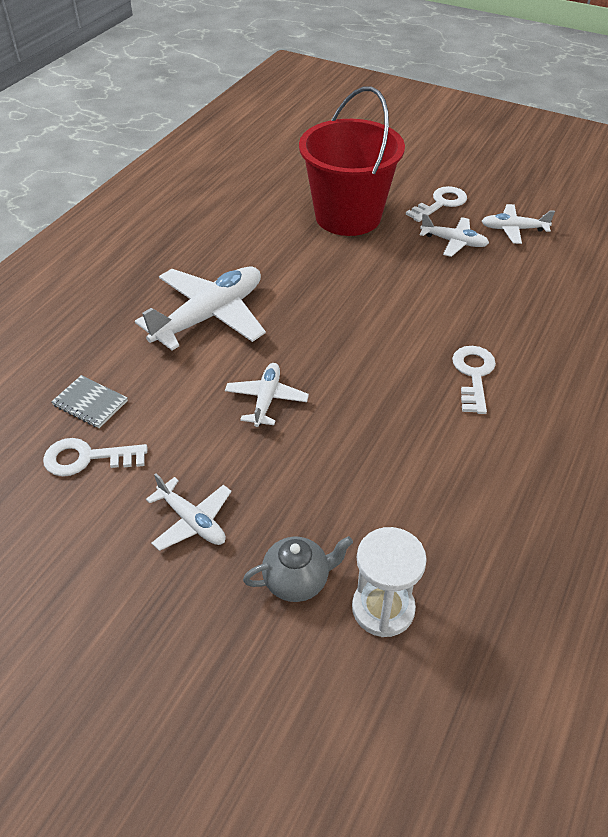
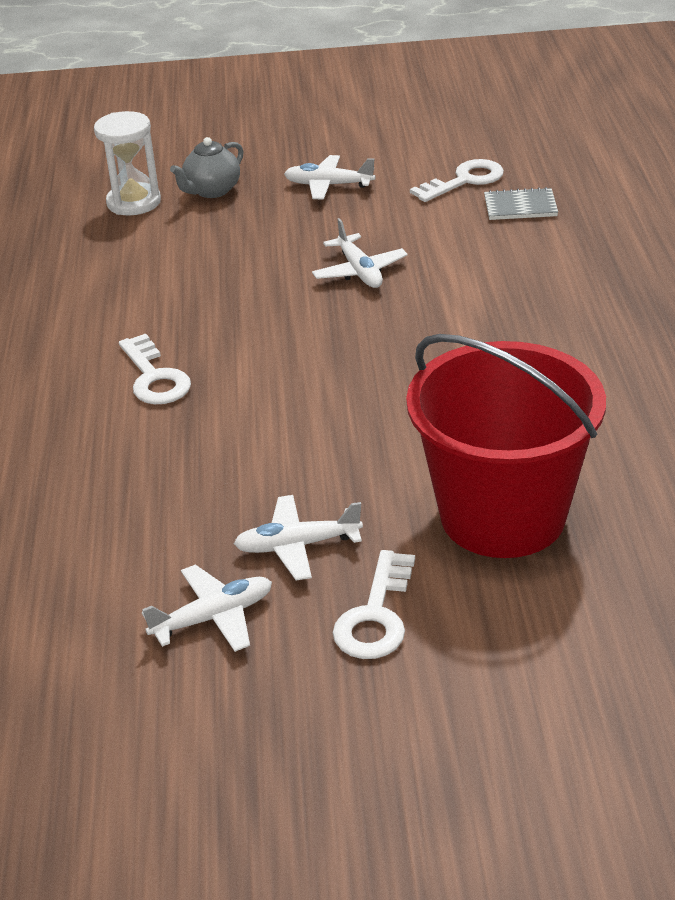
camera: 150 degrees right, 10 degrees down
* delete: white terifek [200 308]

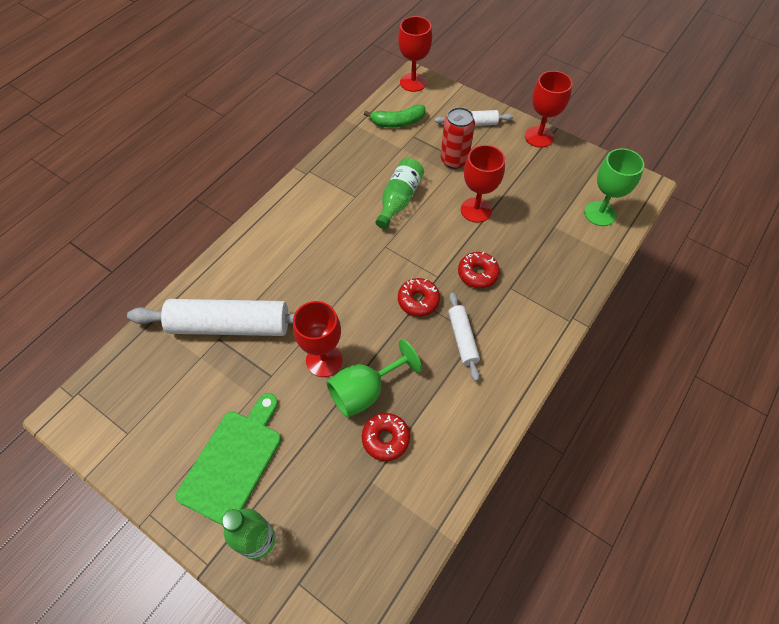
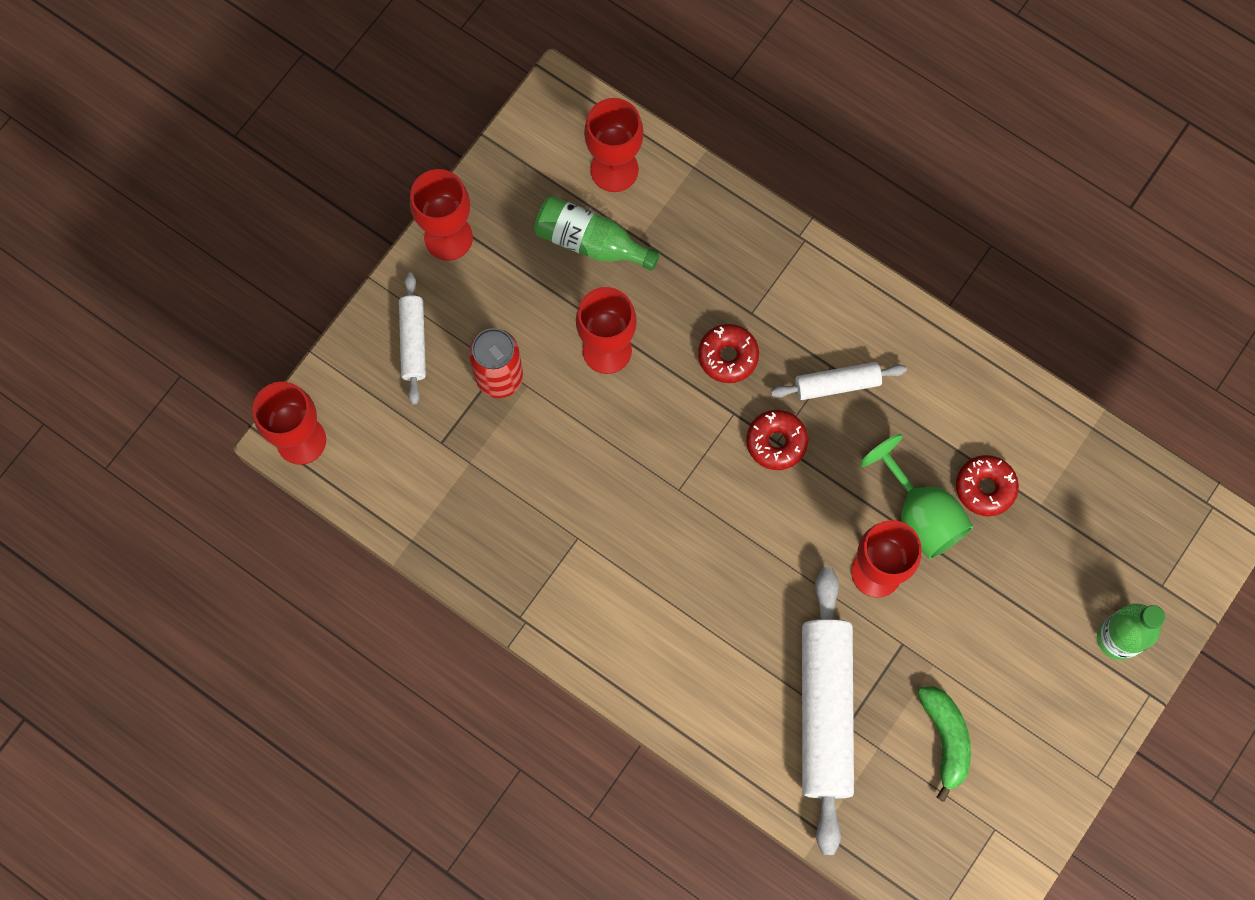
camera: 90 degrees left, 15 degrees up
* move: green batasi [400 193] to [597 233]
* recolor: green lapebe [614 187] to red lapebe [614 145]
* move: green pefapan [394 116] to [944 744]
* delete: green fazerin [228 459]

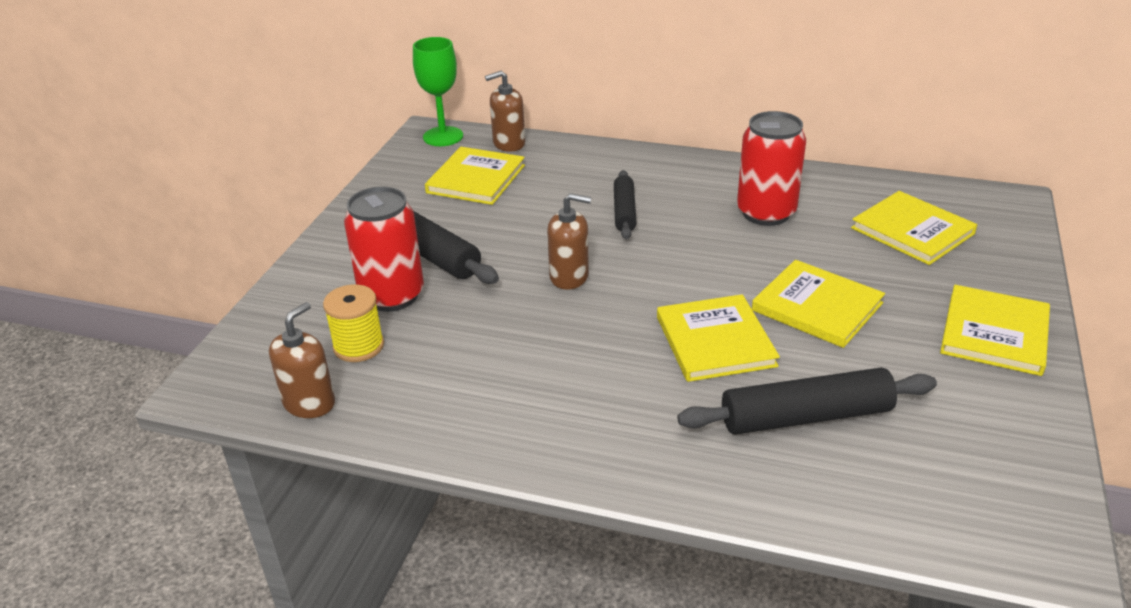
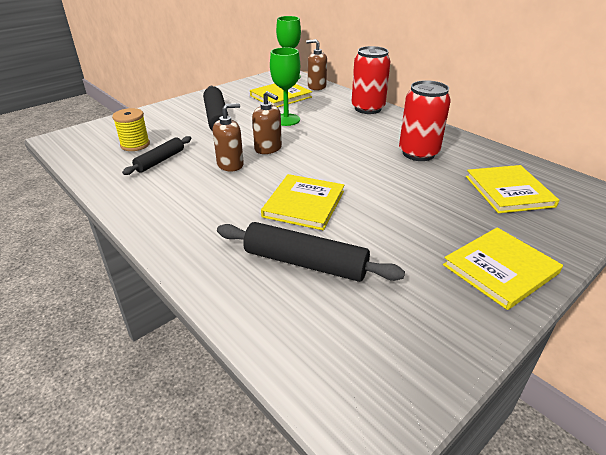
camera: 30 degrees right, 0 degrees up
* move: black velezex [625 204] to [157 155]
* move: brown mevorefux [302 360] to [228 137]
* insert: green lapebe [285 86]
* move: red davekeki [384 249] to [371 80]
* delete: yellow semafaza [818 304]

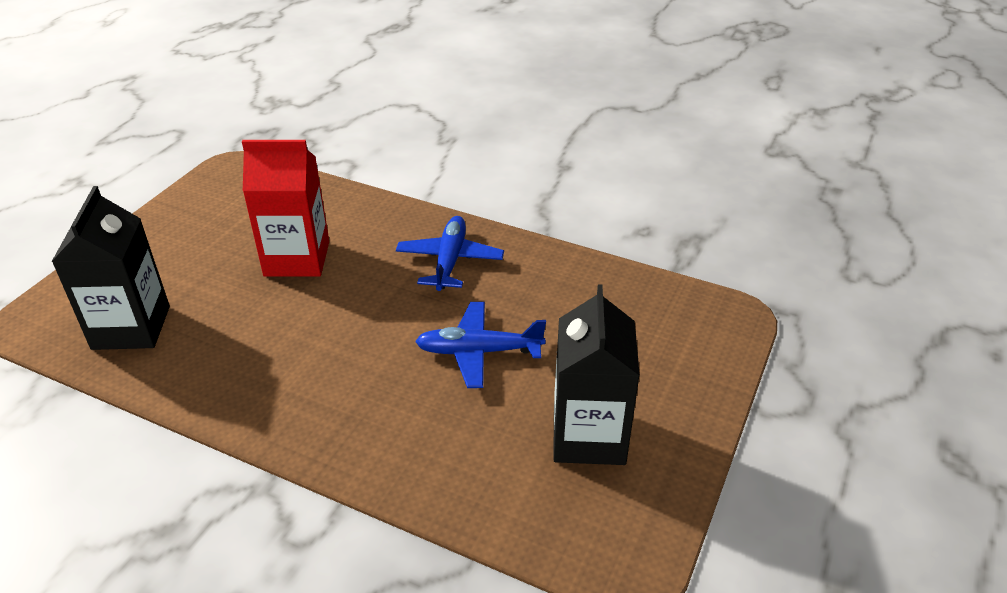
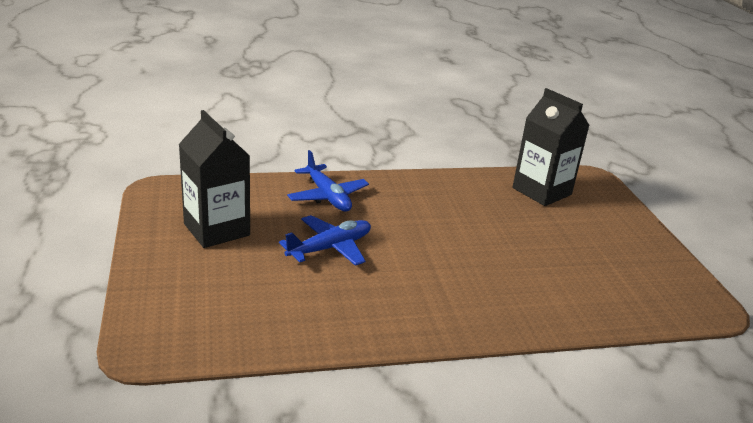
camera: 140 degrees right, 10 degrees down
* move: blue terifek [450 253] to [328 181]
* delete: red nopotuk [285 208]

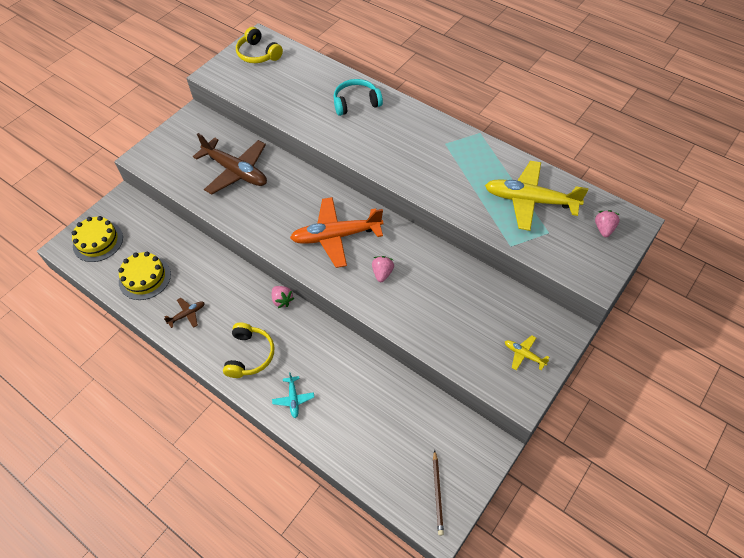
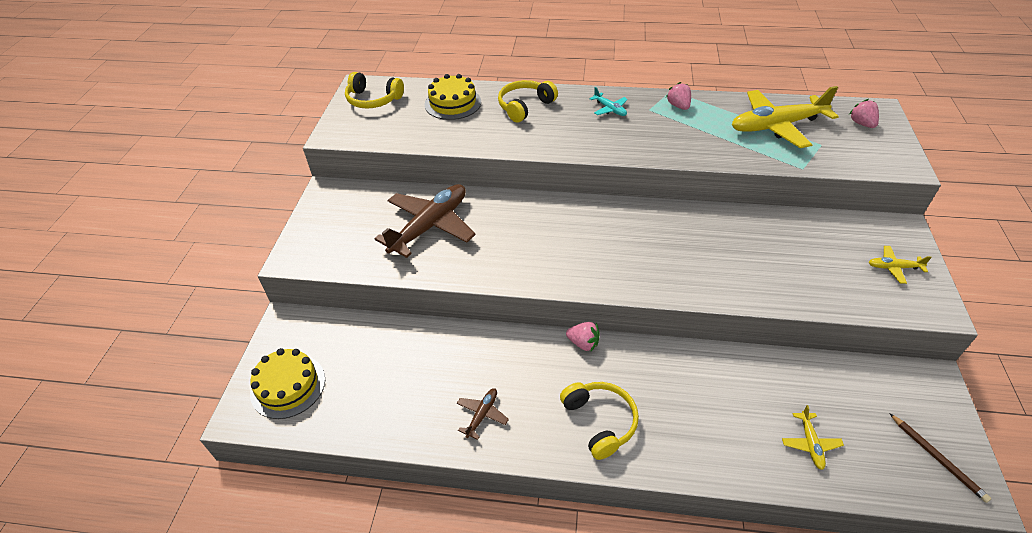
camera: 30 degrees left, 10 degrees down
* rotate: brown terifek [230 164] = [425 221] 60 degrees counterclockwise
* move: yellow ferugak [144 276] to [452 97]
* recolor: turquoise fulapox [358 97] to yellow fulapox [528 101]
* move: turquoise terifek [293 395] to [608 101]
* move: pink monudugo [383 269] to [678 96]
* insert: yellow terifek [813 437]
* delete: orange terifek [336 232]

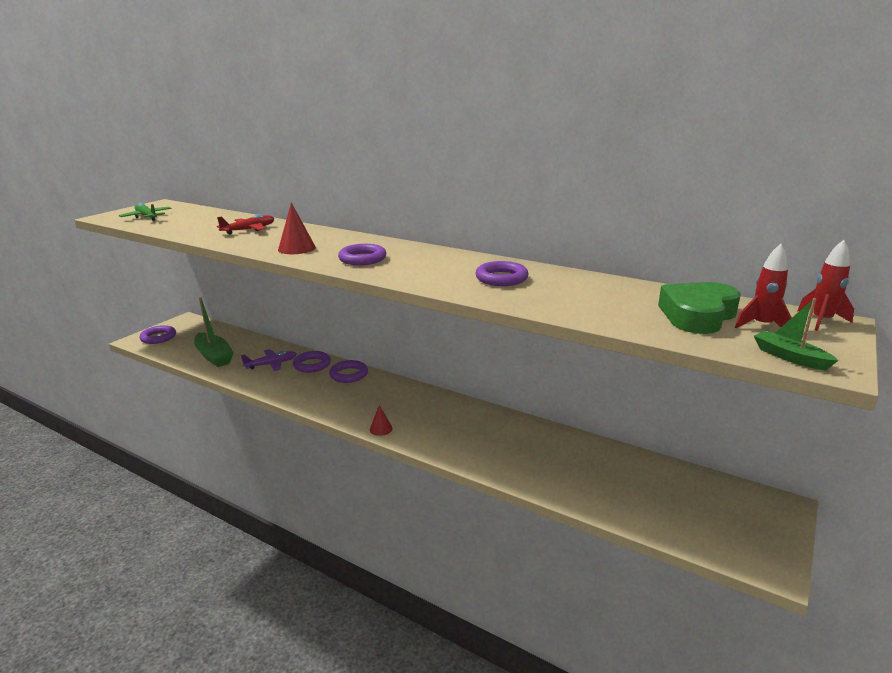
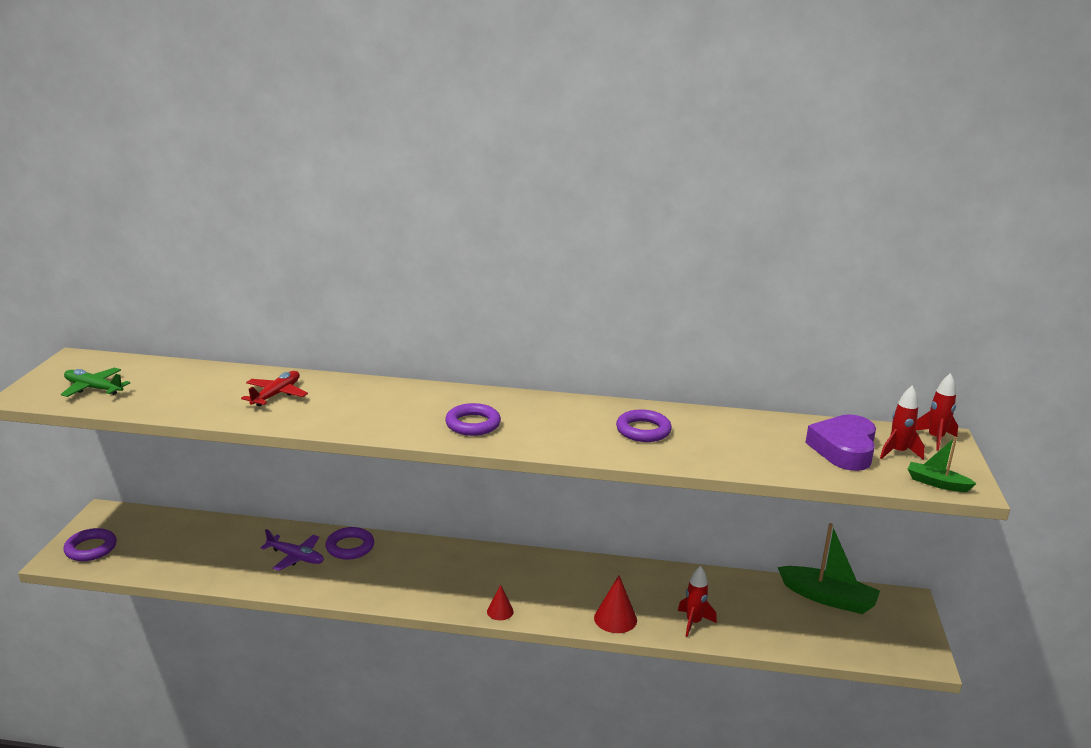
camera: 25 degrees left, 0 degrees up
* rotate: purple terifek [269 360] = [292 550] 75 degrees clockwise
* move: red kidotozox [297 228] to [615 604]
* insert: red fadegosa [697 601]
* move: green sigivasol [214 332] to [829 568]
* recolor: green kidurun [699 308] to purple kidurun [840 442]
* delete: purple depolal [348 371]

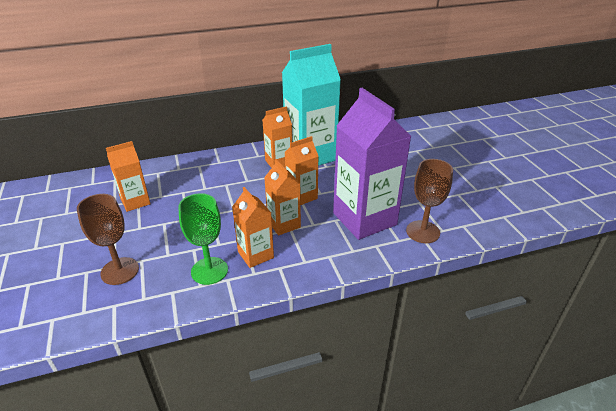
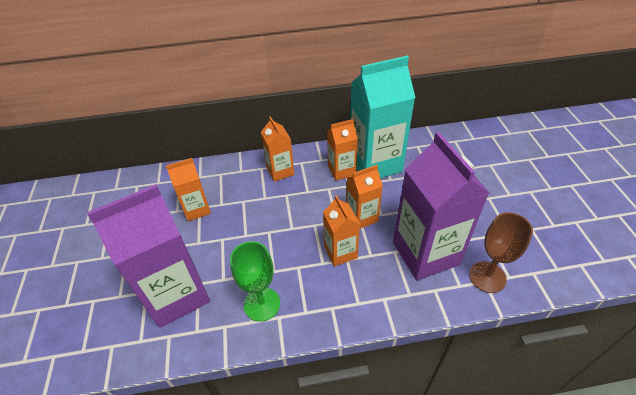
camera: 10 degrees right, 10 degrees up
* replace: brown lapebe [108 239] to purple nopotuk [148 256]
* move: orange nopotuk [253 227] to [277 149]

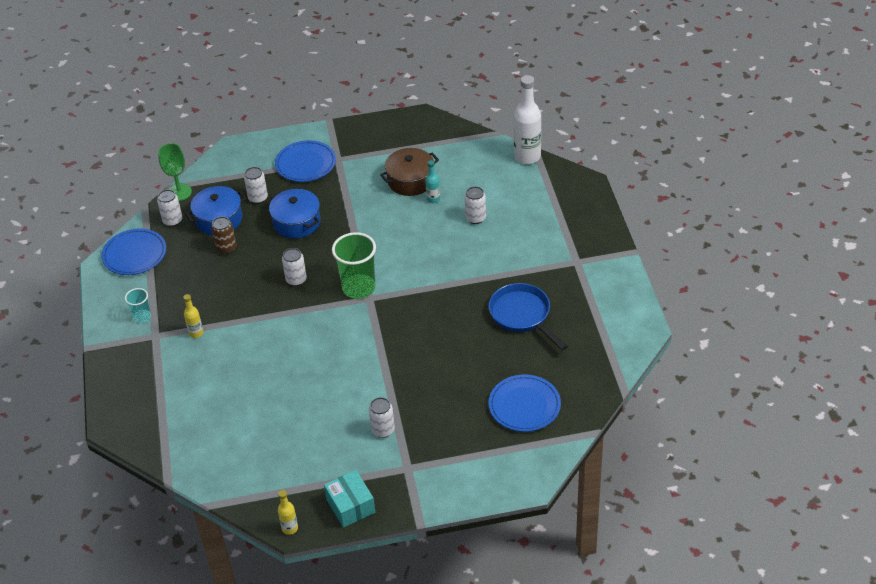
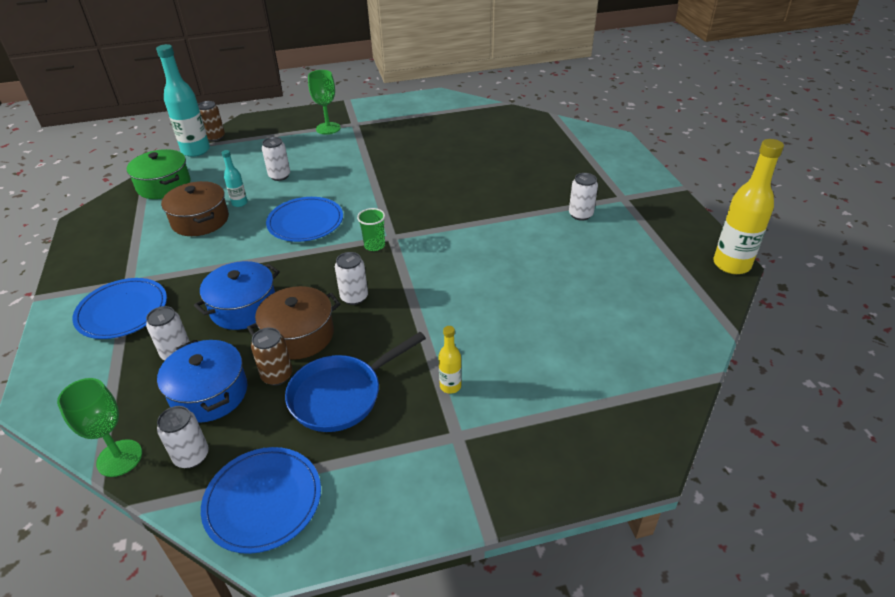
camera: 95 degrees left, 5 degrees down
* insert: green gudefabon [159 174]
* recolor: white batasi [527 119] to turquoise batasi [183 100]
* insert: brown davekeki [211 121]
* insert: brown gudefabon [294 323]
* move: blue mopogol [524 403] to [304 219]
* move: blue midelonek [528 317] to [355 382]
* insert: green lapebe [324 102]
* resize: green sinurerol [354 265] = [371 229] x0.52
* resize: yellow batasi [288 512] = [748 206] x2.02
* delete: turquoise sinurerol [138 305]
* delete: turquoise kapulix [349 499]

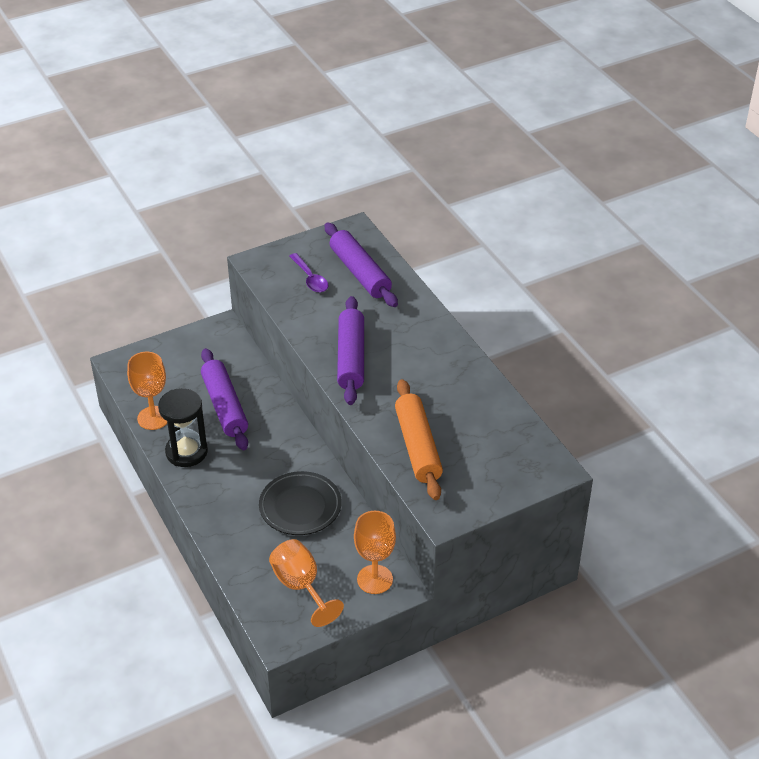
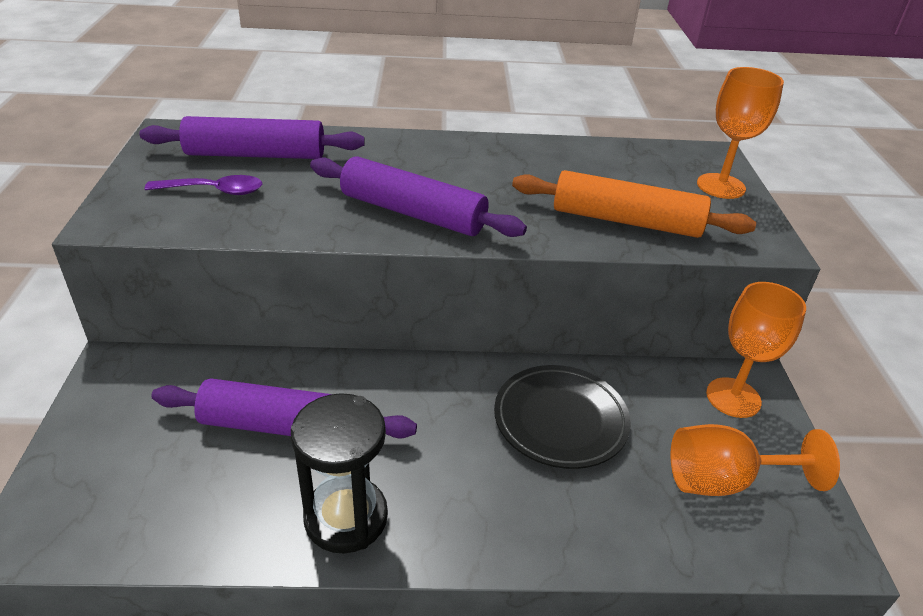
camera: 65 degrees left, 5 degrees down
* move: orange lapebe [147 391] to [740 133]

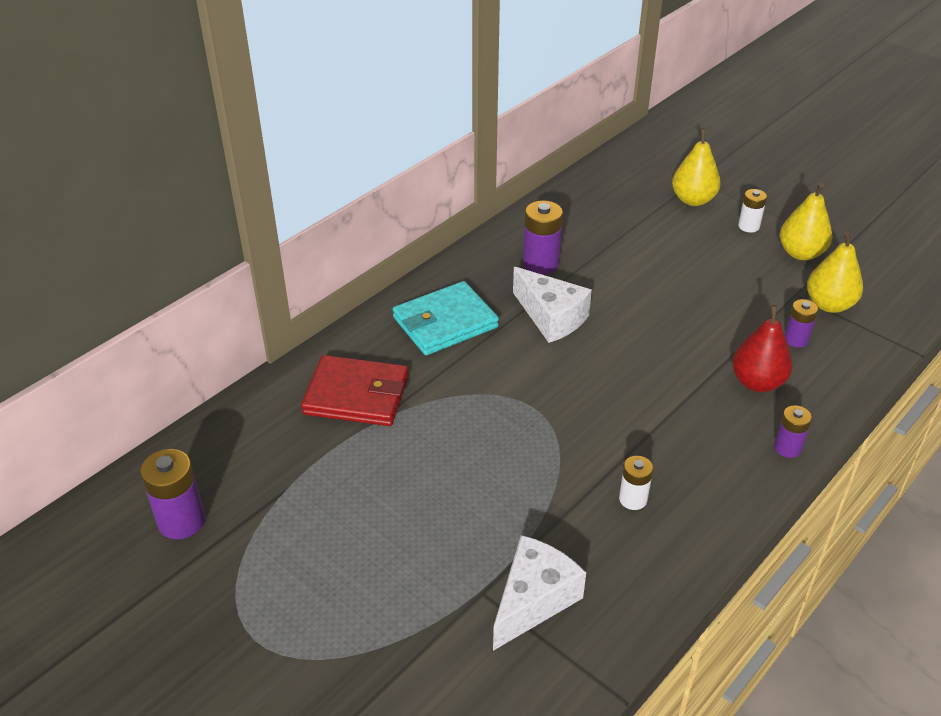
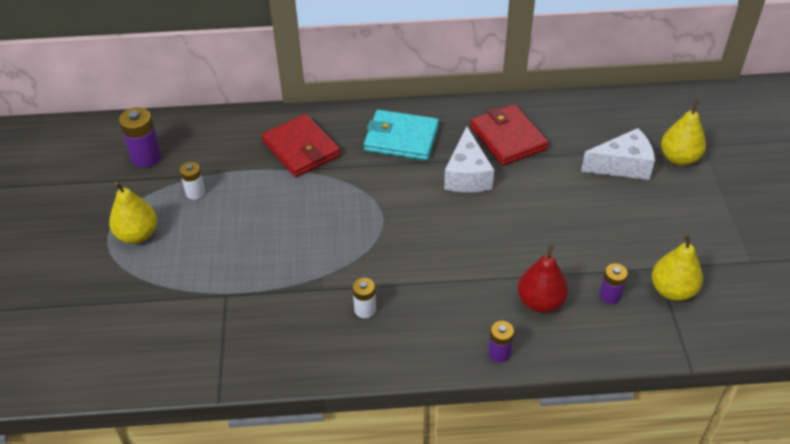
camera: 45 degrees right, 5 degrees up
* move: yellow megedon [805 221] to [133 213]
* move: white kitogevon [752 210] to [192 181]
* replace: purple kitogevon [543 237] to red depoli [509 135]
* move: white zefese [539 593] to [618 154]

